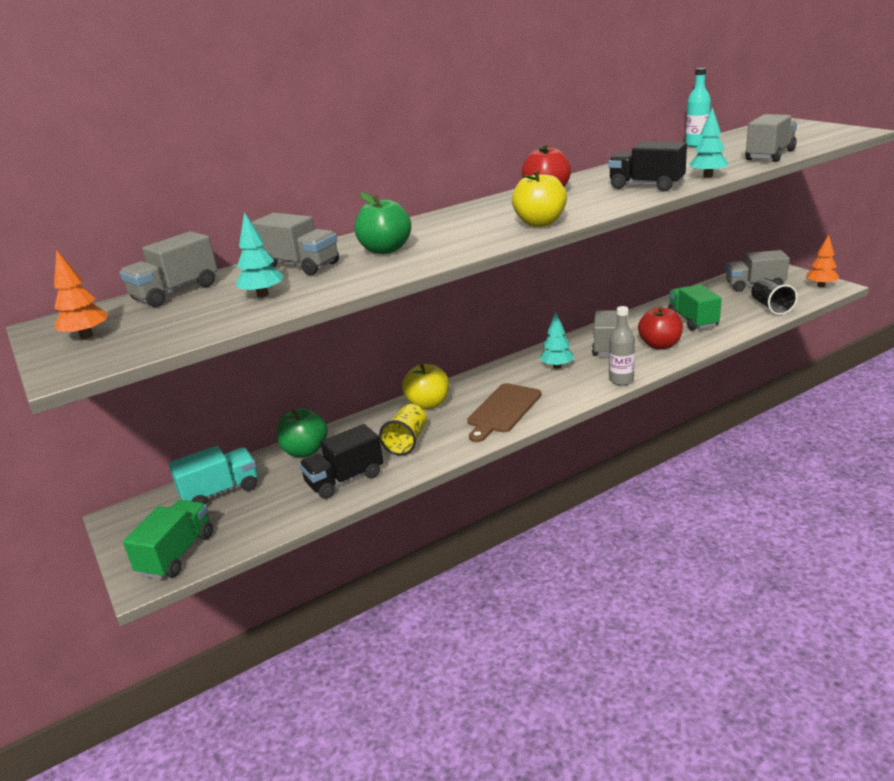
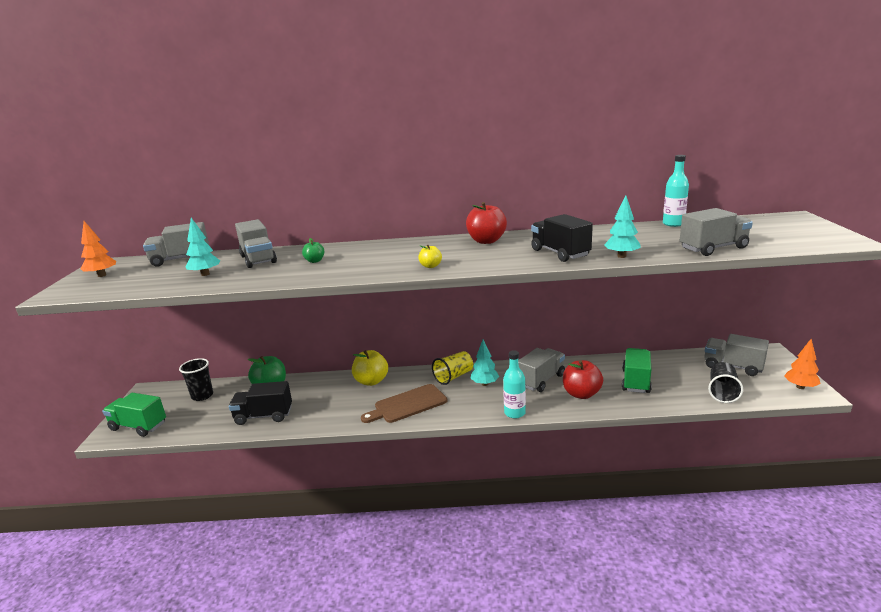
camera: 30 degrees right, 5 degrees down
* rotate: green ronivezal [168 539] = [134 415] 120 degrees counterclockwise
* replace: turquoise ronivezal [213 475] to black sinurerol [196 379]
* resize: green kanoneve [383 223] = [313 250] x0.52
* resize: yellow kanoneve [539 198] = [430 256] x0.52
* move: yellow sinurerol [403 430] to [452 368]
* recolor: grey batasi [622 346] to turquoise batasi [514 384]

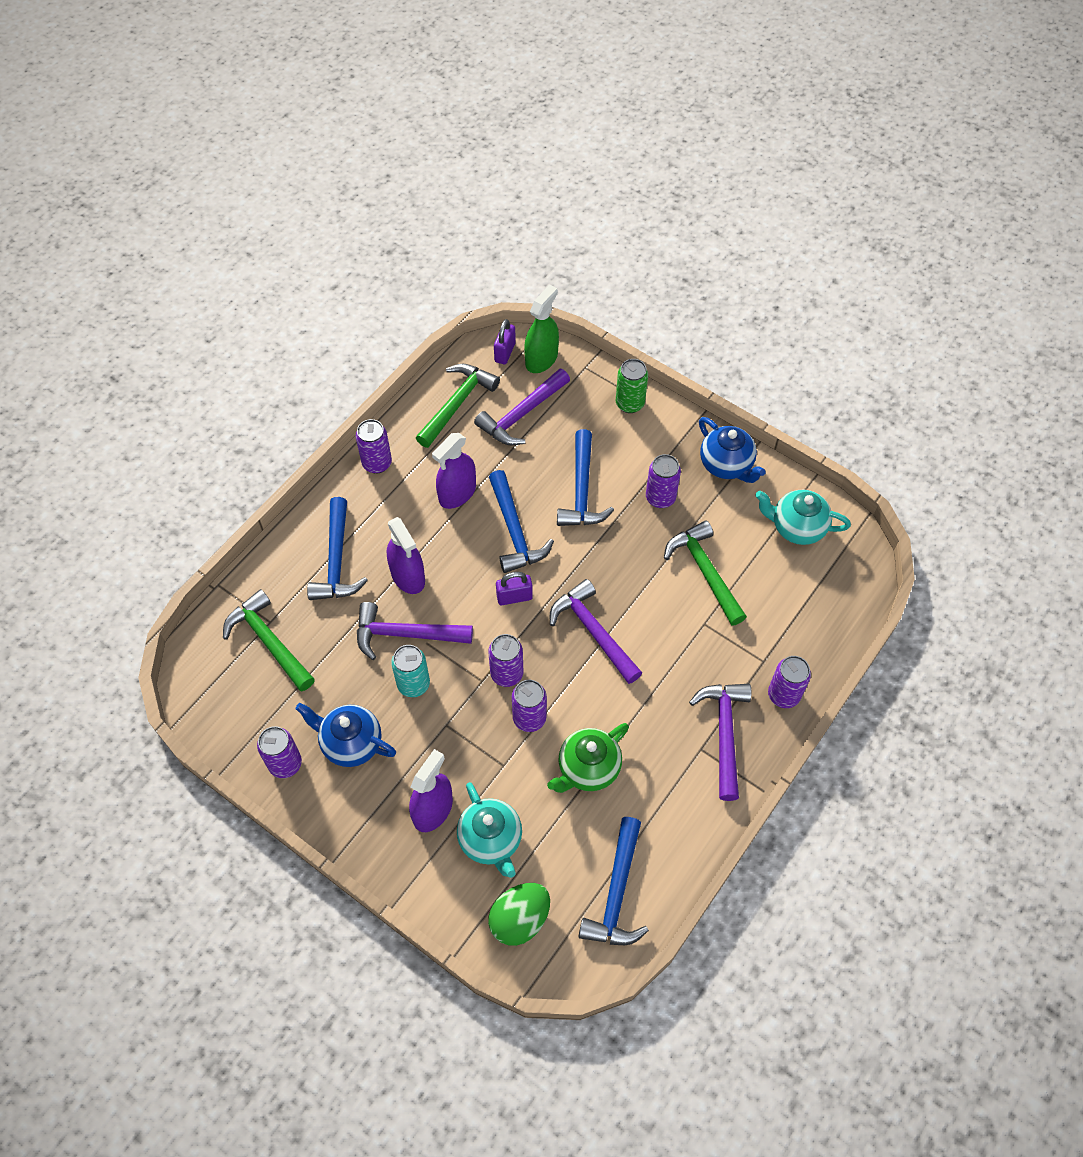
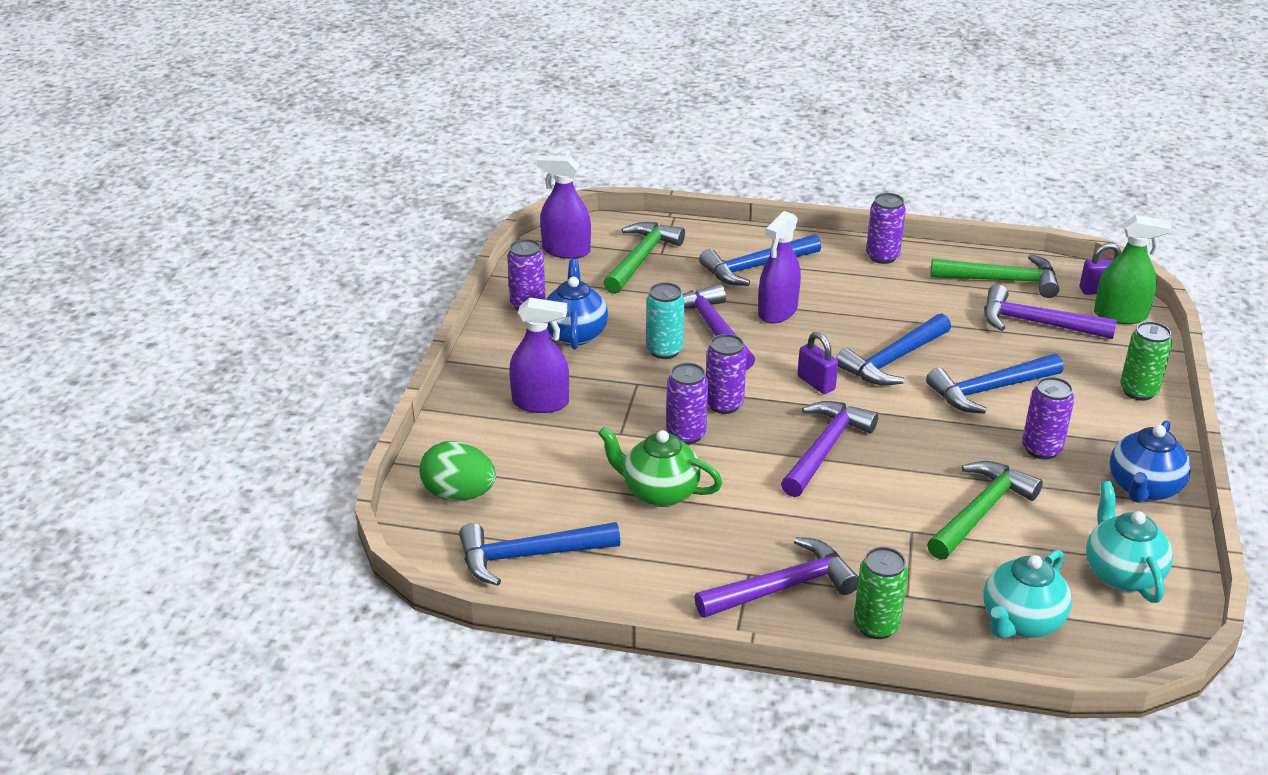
camera: 65 degrees right, 25 degrees down
* move: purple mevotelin [454 471] to [564 207]
* recolor: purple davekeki [789 682] to green davekeki [881 593]
* move: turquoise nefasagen [489 830] to [1027 593]

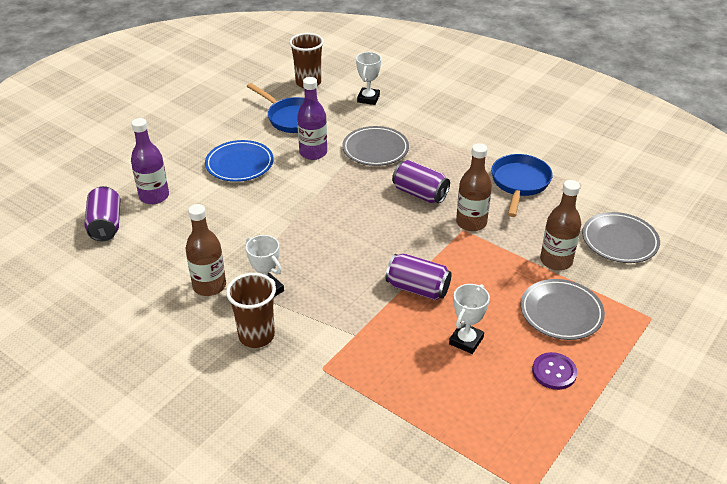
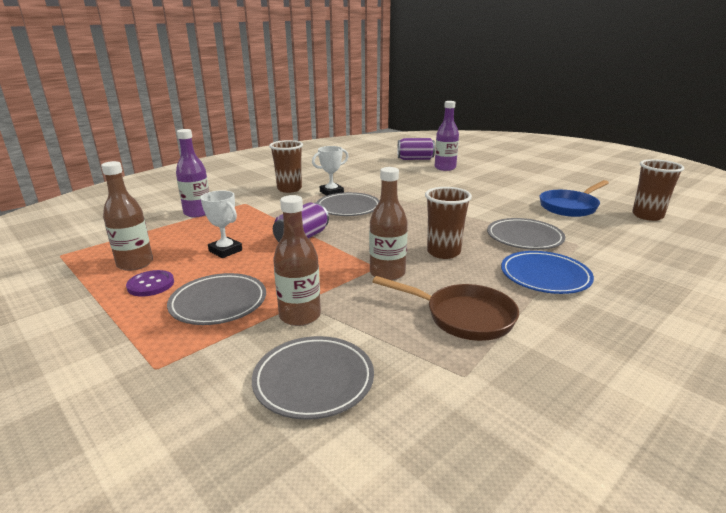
camera: 100 degrees right, 15 degrees down
* move: brown batasi [205 250] to [127 216]
* move: purple batasi [312 118] to [192 173]
* insert: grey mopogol [348 204]
* recolor: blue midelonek [522 185] to brown midelonek [446 308]
* replace: purple davekeki [421 182] to brown sinurerol [448 223]
* move: blue mopogol [239 161] to [547 272]
* delete: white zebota [368 78]

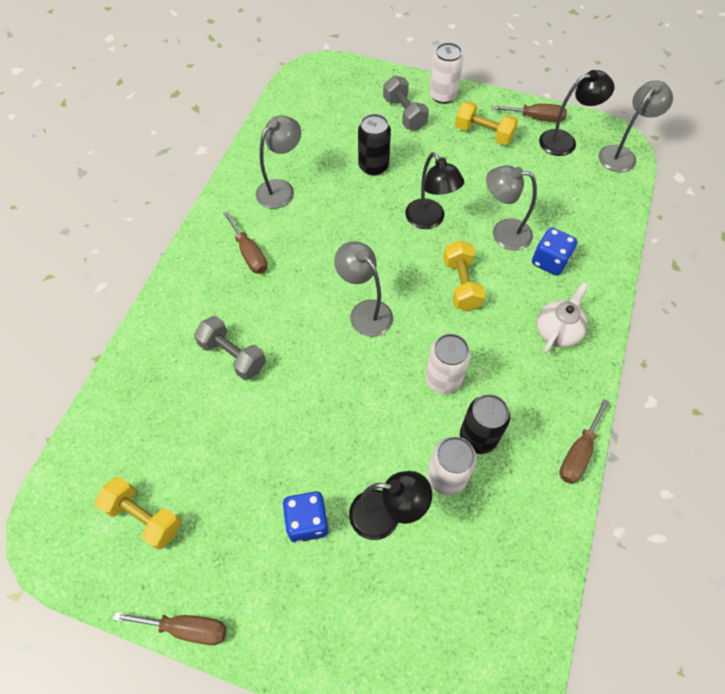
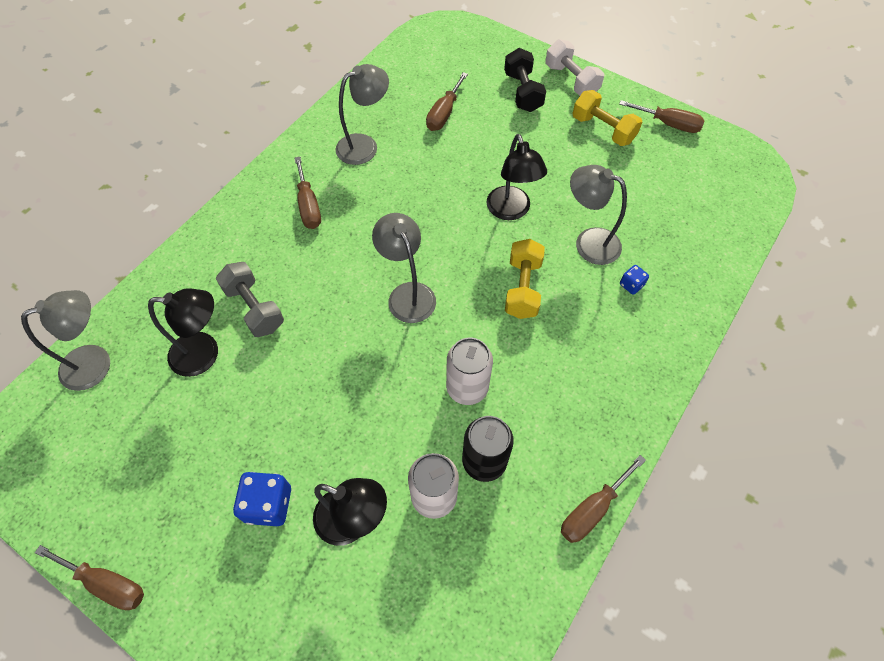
camera: 15 degrees right, 0 degrees up
* move: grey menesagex [636 126] to [65 340]
* move: black menesagex [577 113] to [183 332]
* insert: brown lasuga [447 101]
* recolor: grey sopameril [406 103] to black sopameril [525 80]
* replace: white davekeki [446 73] to white sopameril [574 67]
* resize: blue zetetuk [554 251] = [634 280] x0.54
* delete: yellow sopameril [138 513]
* delete: black davekeki [374 145]
* delete: white nefasagen [562 318]

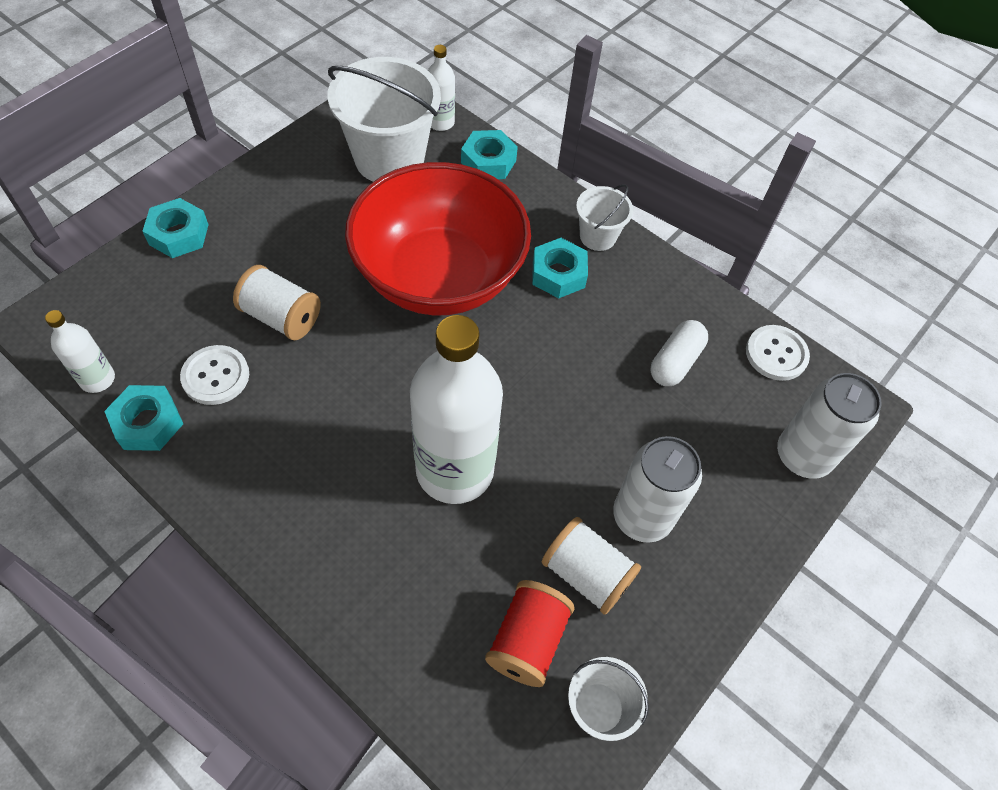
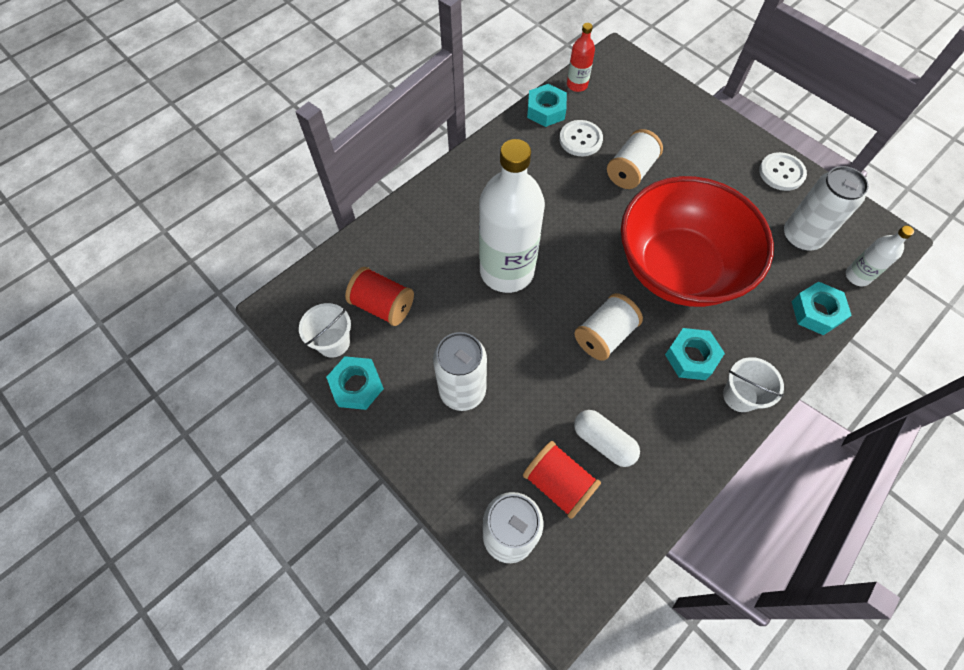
camera: 100 degrees right, 5 degrees up
* move: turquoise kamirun [175 228] to [355 383]
* insert: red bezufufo [562 480]
* recolor: white batasi [80 351] to red batasi [581 57]
* move: white bezufufo [591 566] to [608 327]
* move: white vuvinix [778 353] to [783 171]
* replace: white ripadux [384 119] to white davekeki [826 208]

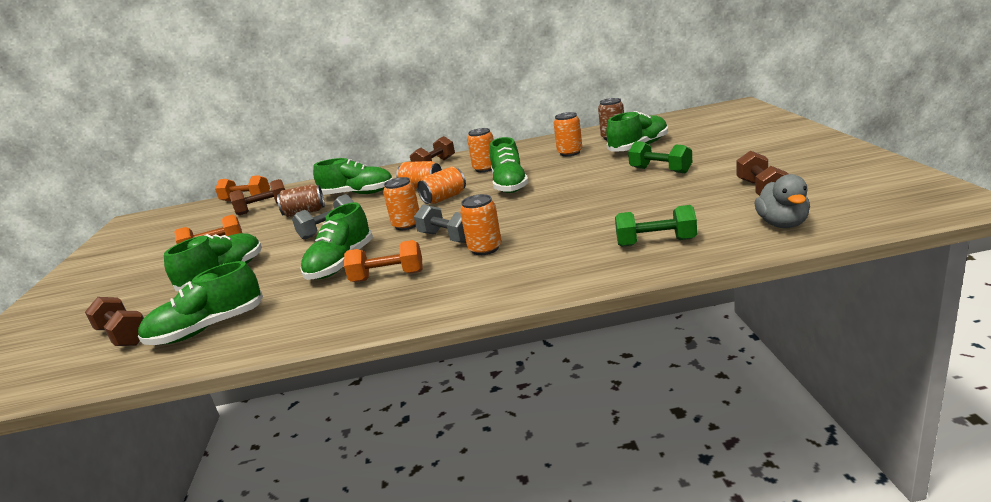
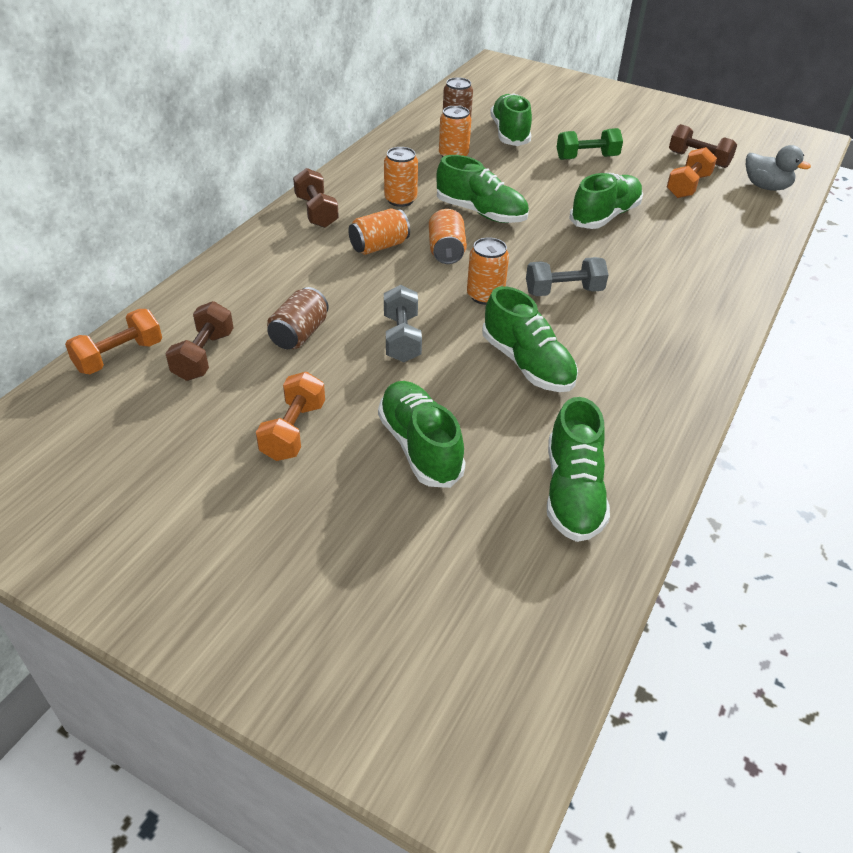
camera: 60 degrees left, 20 degrees up
* move: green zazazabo [352 176] to [606 201]
* move: orange sopameril [383 261] to [692 172]
* delete: brown sopameril [114 321]
* delete: orange davekeki [481 224]
* delete: green sopameril [656 226]

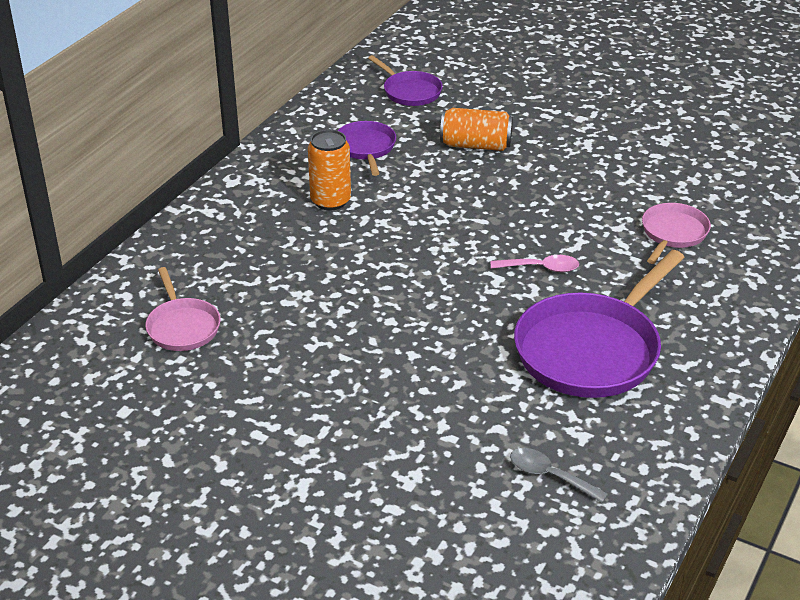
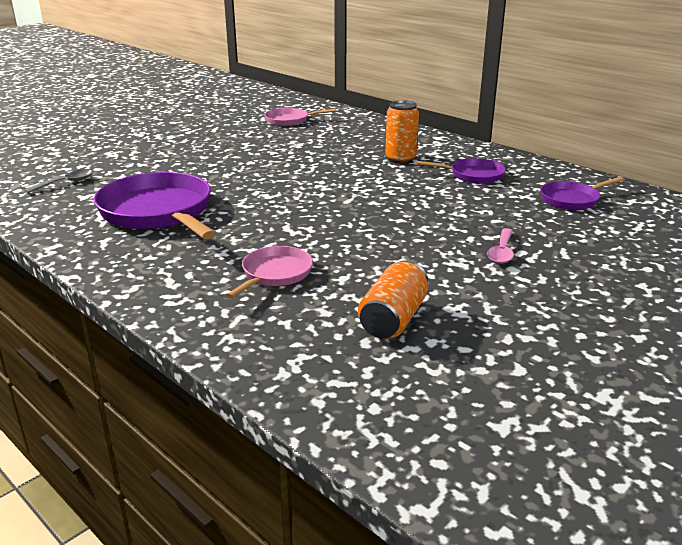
camera: 105 degrees right, 10 degrees down
* rotate: pink midelonek [676 233] = [269 272] 105 degrees counterclockwise
* move: orange davekeki [476 129] to [393 299]
* move: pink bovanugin [535 263] to [500 246]

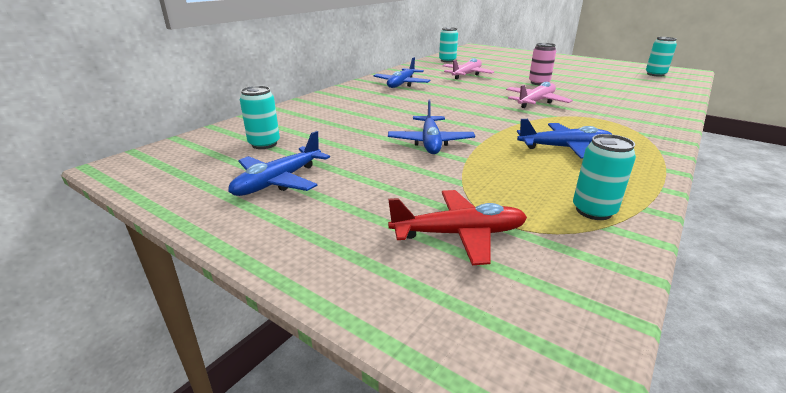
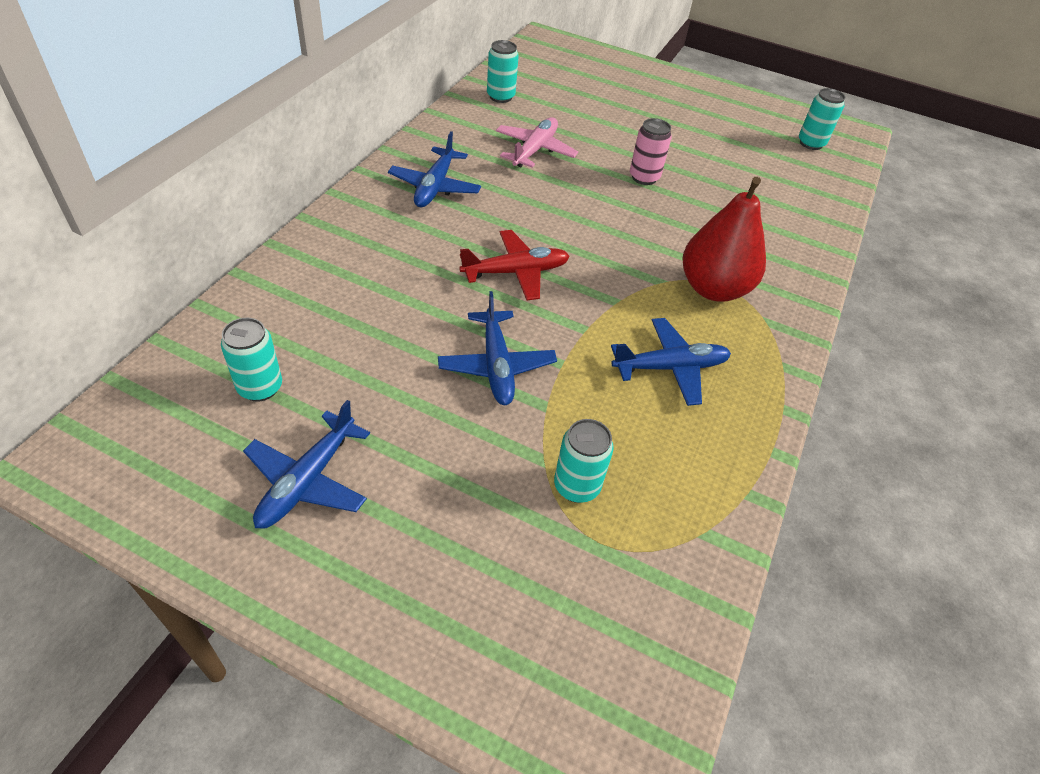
camera: 15 degrees left, 20 degrees up
* move: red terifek [457 227] to [514 265]
* move: turquoise davekeki [604 177] to [584 461]
* insert: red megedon [724 239]
* delete: pink terifek [539 95]

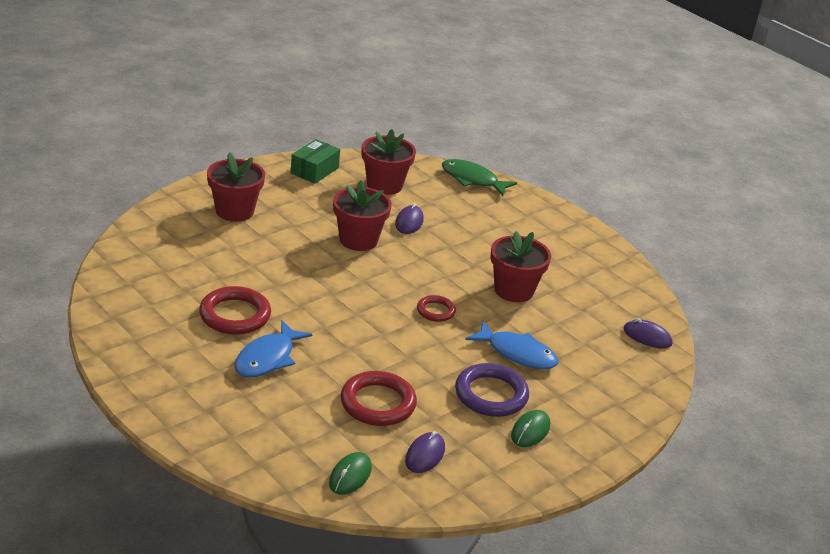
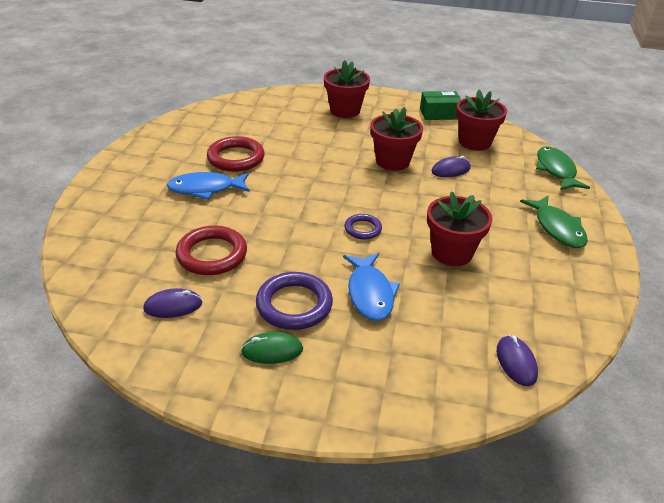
camera: 55 degrees right, 5 degrees up
* recolor: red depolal [436 308] to purple depolal [363 226]
* insert: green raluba [554 222]
* delete: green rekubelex [350 473]

